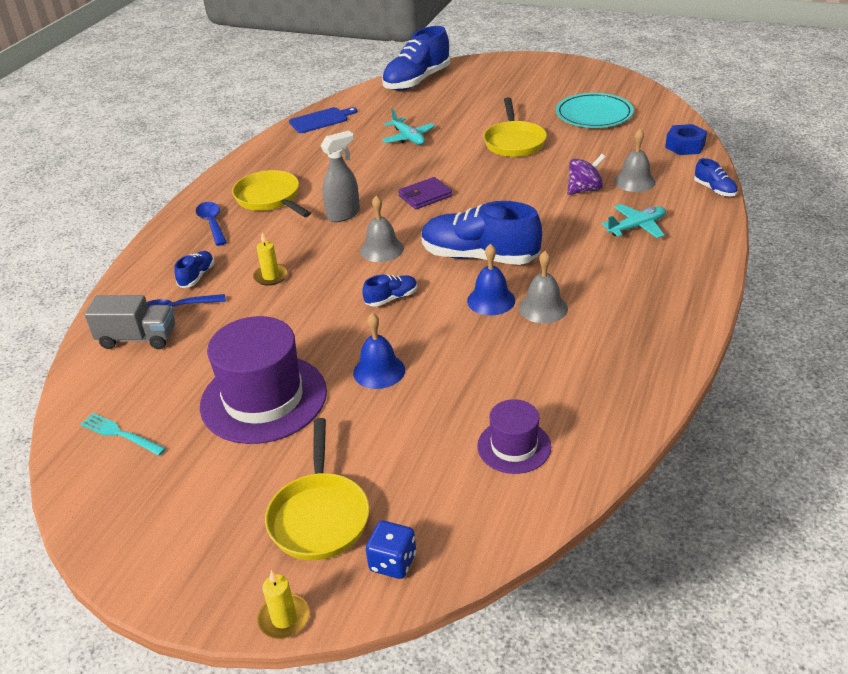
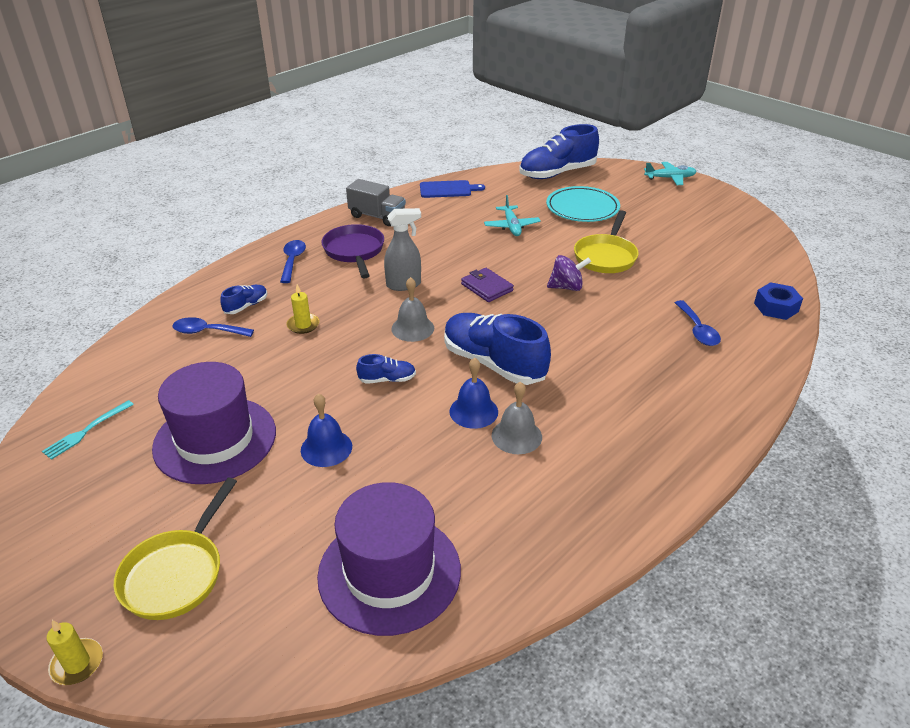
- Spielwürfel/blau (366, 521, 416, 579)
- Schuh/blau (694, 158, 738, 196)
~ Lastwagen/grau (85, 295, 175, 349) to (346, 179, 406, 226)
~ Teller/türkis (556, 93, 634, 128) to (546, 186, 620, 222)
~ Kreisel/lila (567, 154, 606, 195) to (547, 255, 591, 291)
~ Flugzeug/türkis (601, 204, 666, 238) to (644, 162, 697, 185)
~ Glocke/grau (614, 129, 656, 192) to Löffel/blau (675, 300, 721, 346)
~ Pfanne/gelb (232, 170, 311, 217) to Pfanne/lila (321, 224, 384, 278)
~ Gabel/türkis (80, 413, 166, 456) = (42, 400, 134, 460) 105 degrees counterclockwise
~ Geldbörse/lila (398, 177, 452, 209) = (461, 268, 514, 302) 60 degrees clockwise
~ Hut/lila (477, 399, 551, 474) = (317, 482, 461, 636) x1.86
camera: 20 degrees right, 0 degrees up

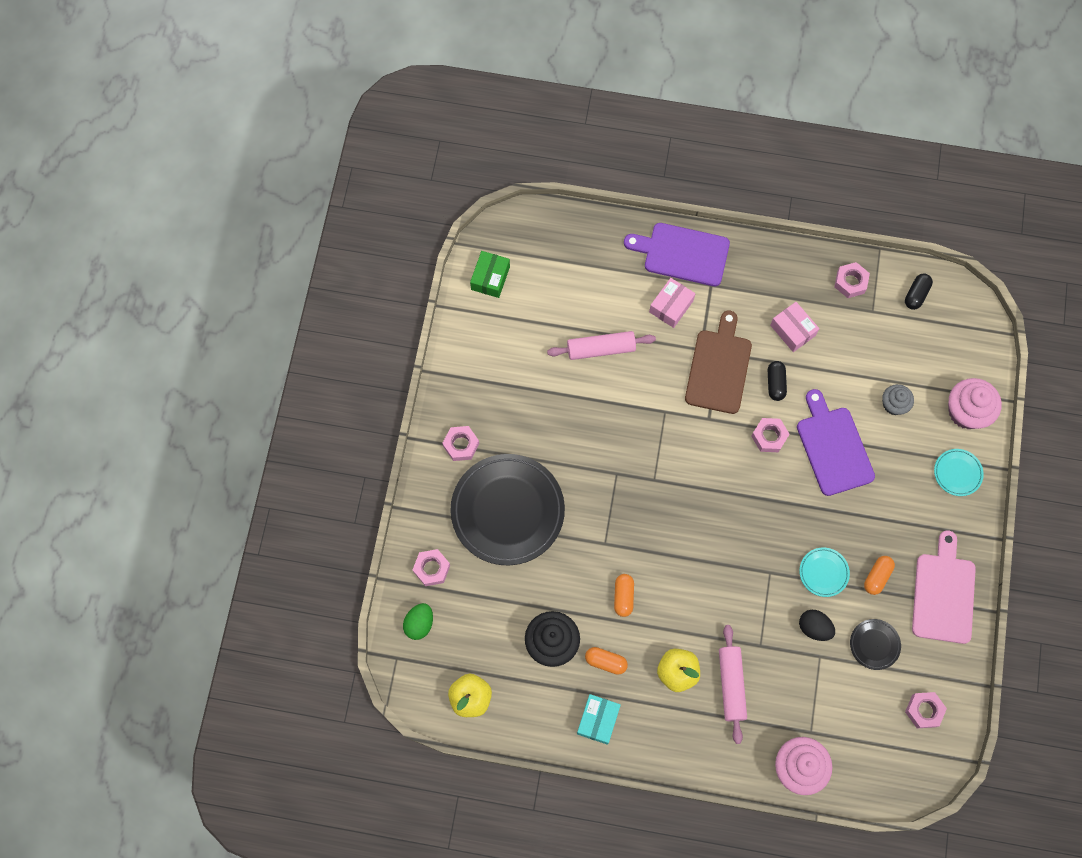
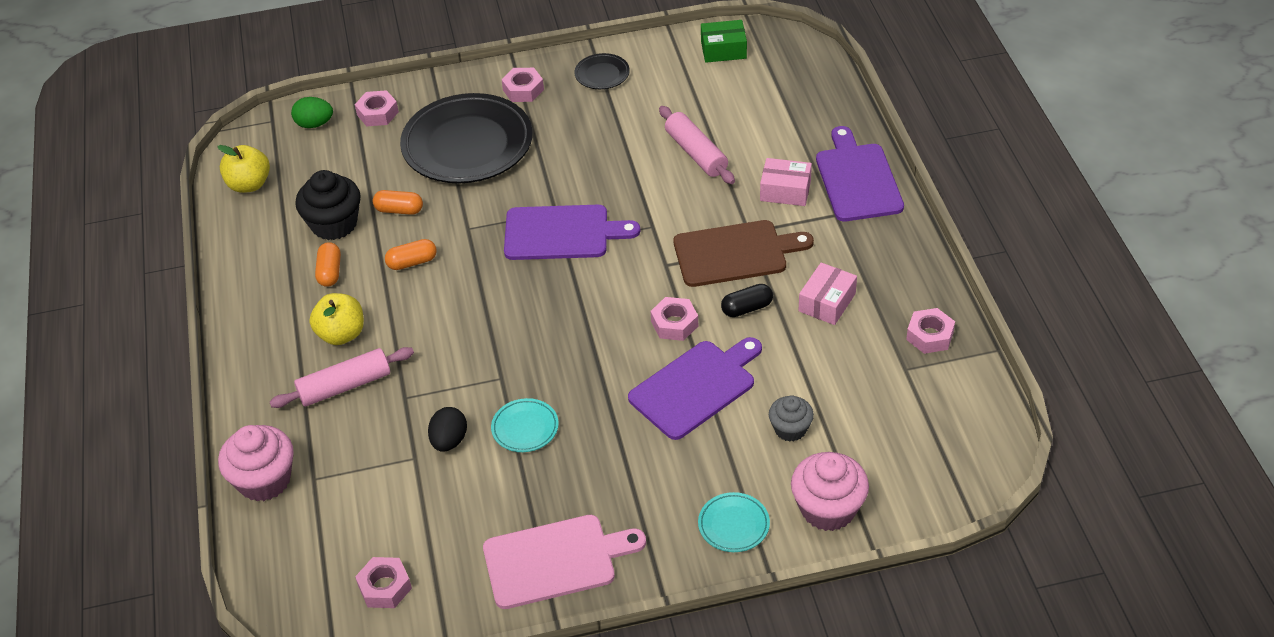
- Schachtel/türkis (577, 694, 621, 745)
- Kapsel/schwarz (905, 273, 933, 310)
+ Schneidebrett/lila (504, 205, 640, 260)
~ Teller/schwarz (850, 619, 901, 670) to (575, 53, 630, 89)
~ Kapsel/orange (864, 556, 895, 595) to (373, 190, 423, 215)
camera: 70 degrees right, 25 degrees down

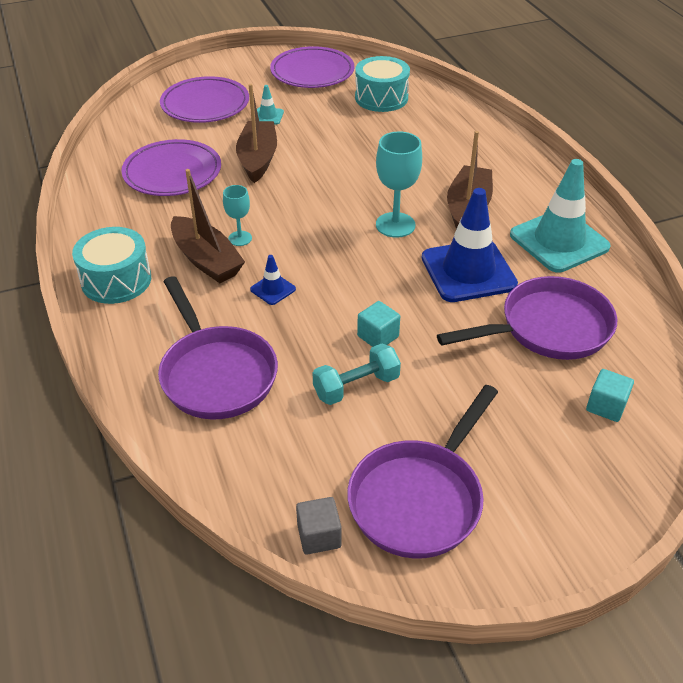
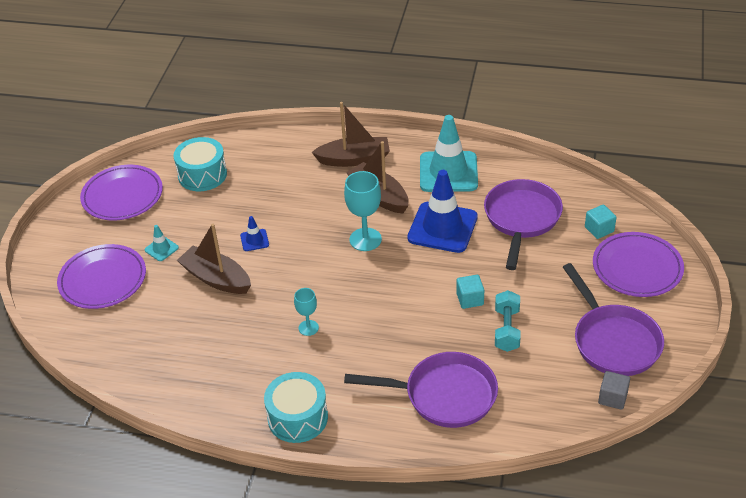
~ Teller/lila (121, 139, 221, 196) to (593, 232, 684, 297)
~ Boot/braun (171, 169, 245, 283) to (312, 102, 390, 167)
~ Leitkegel/blau (250, 255, 296, 305) to (240, 216, 269, 251)
camera: 55 degrees left, 0 degrees up

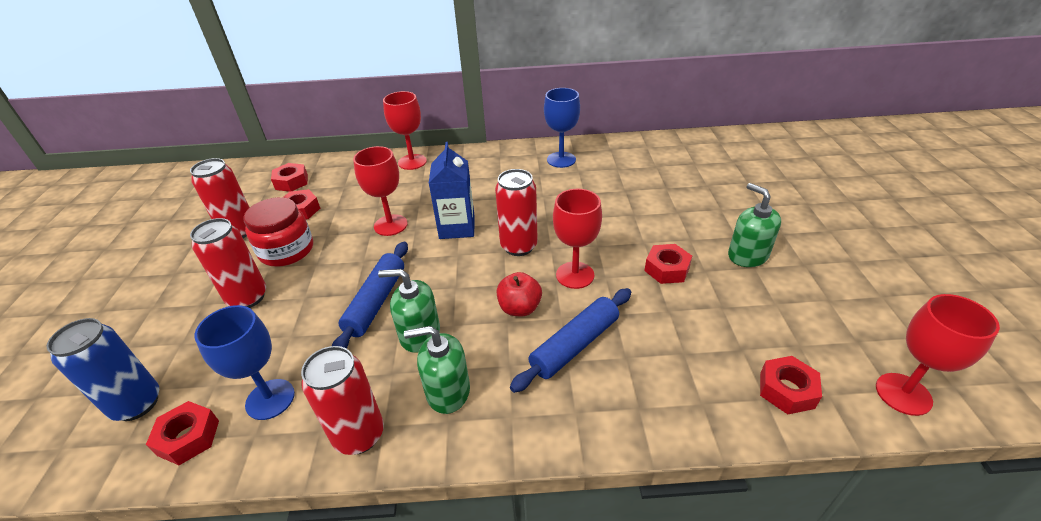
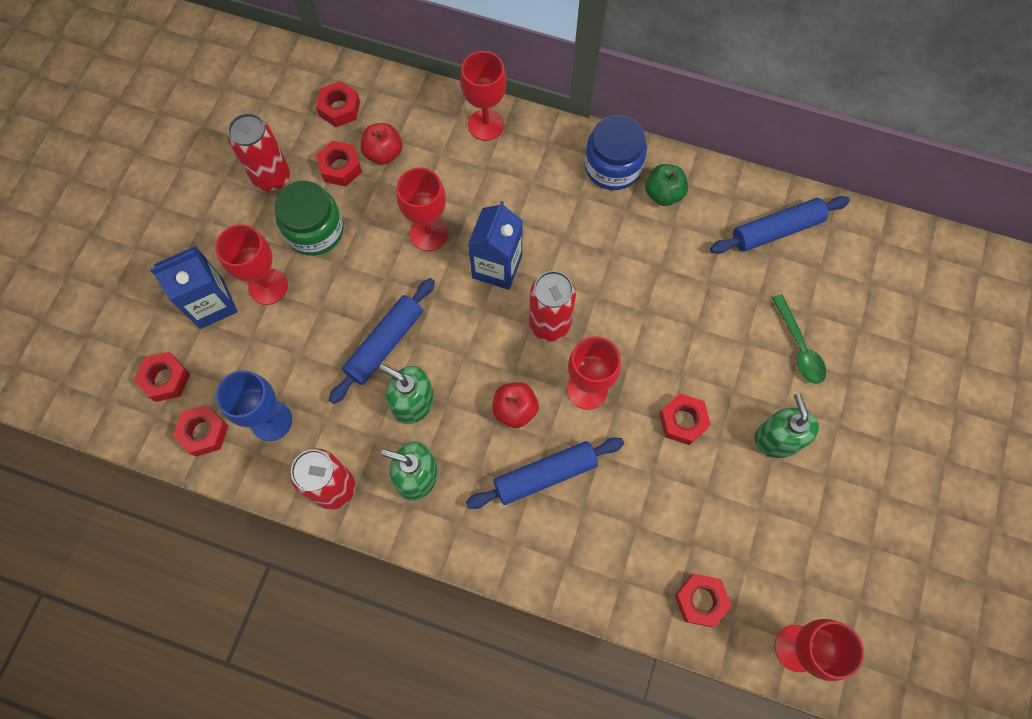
+ Getränkekarton/blau (150, 246, 238, 329)
+ Apfel/rot (360, 123, 402, 165)
+ Einmachglas/blau (584, 115, 647, 190)
+ Nudelholz/blau (710, 196, 850, 254)
+ Löffel/grün (772, 294, 826, 384)
~ Dose/blau (47, 318, 159, 421) to Sechskantmutter/rot (134, 352, 190, 402)
~ Dose/rot (190, 218, 266, 308) to Kelch/rot (215, 224, 288, 305)
~ Kelch/blau (544, 88, 580, 168) to Apfel/grün (645, 164, 688, 206)
~ Einmachglas/rot (243, 197, 313, 267) to Einmachglas/grün (275, 181, 344, 256)
camera: 20 degrees right, 30 degrees up

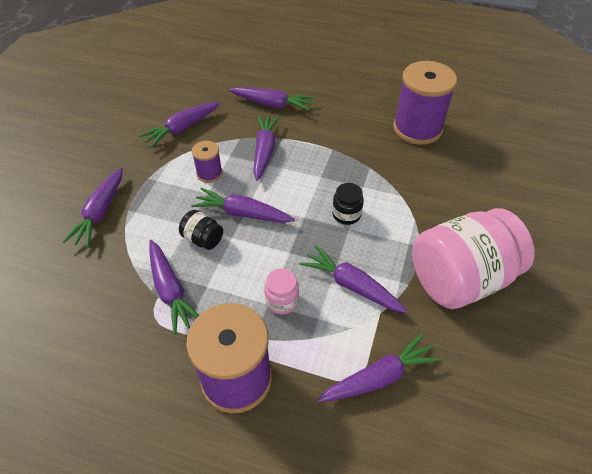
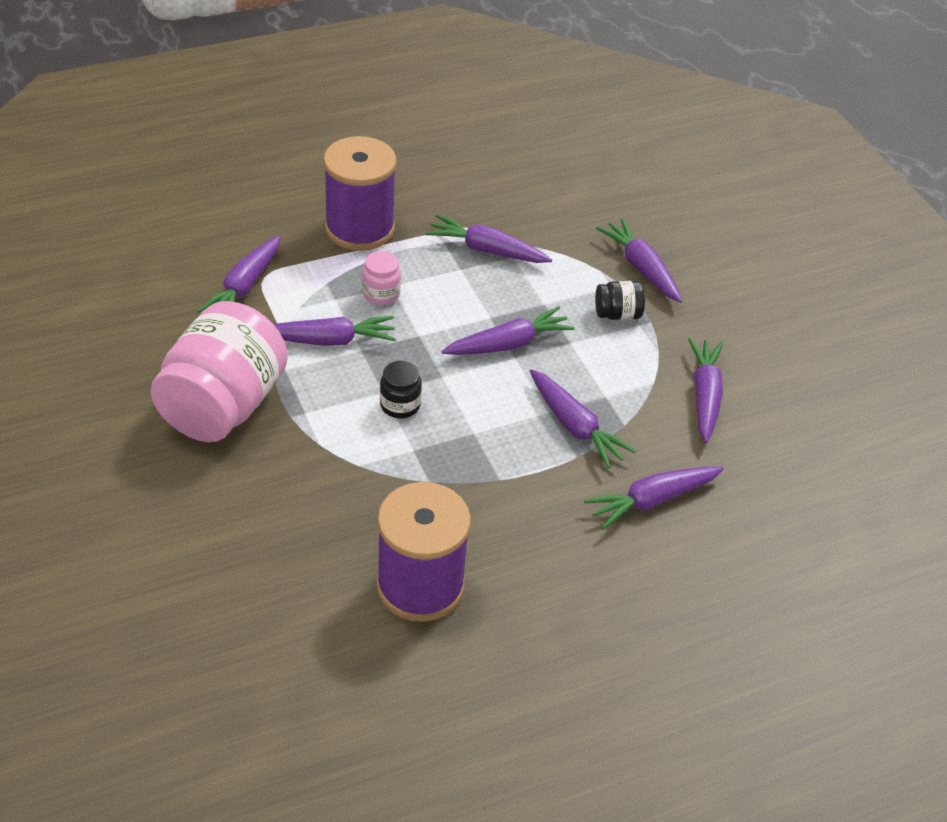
- Garnrolle/lila (192, 141, 223, 183)
~ Einmachglas/schwarz (179, 210, 223, 250) to (595, 281, 645, 320)
camera: 135 degrees right, 5 degrees down

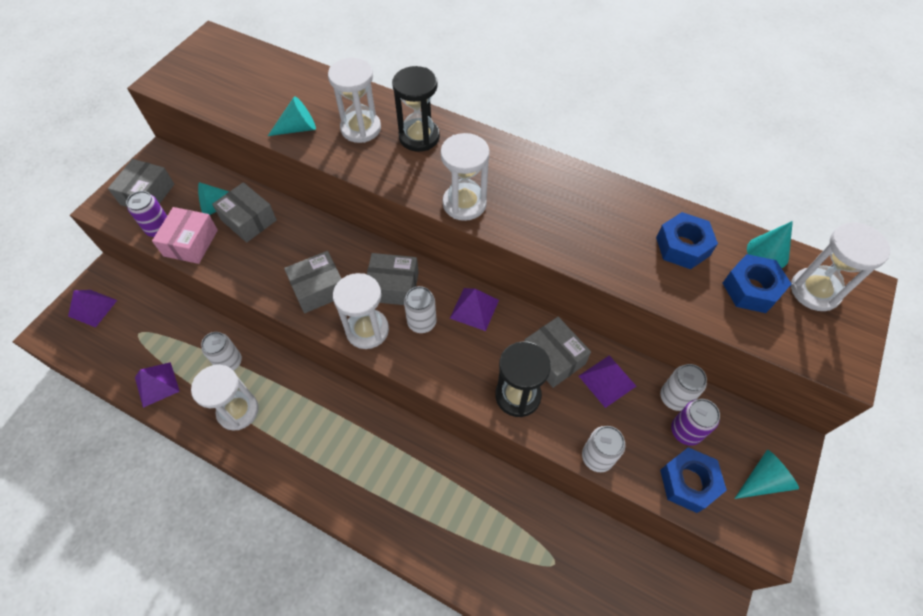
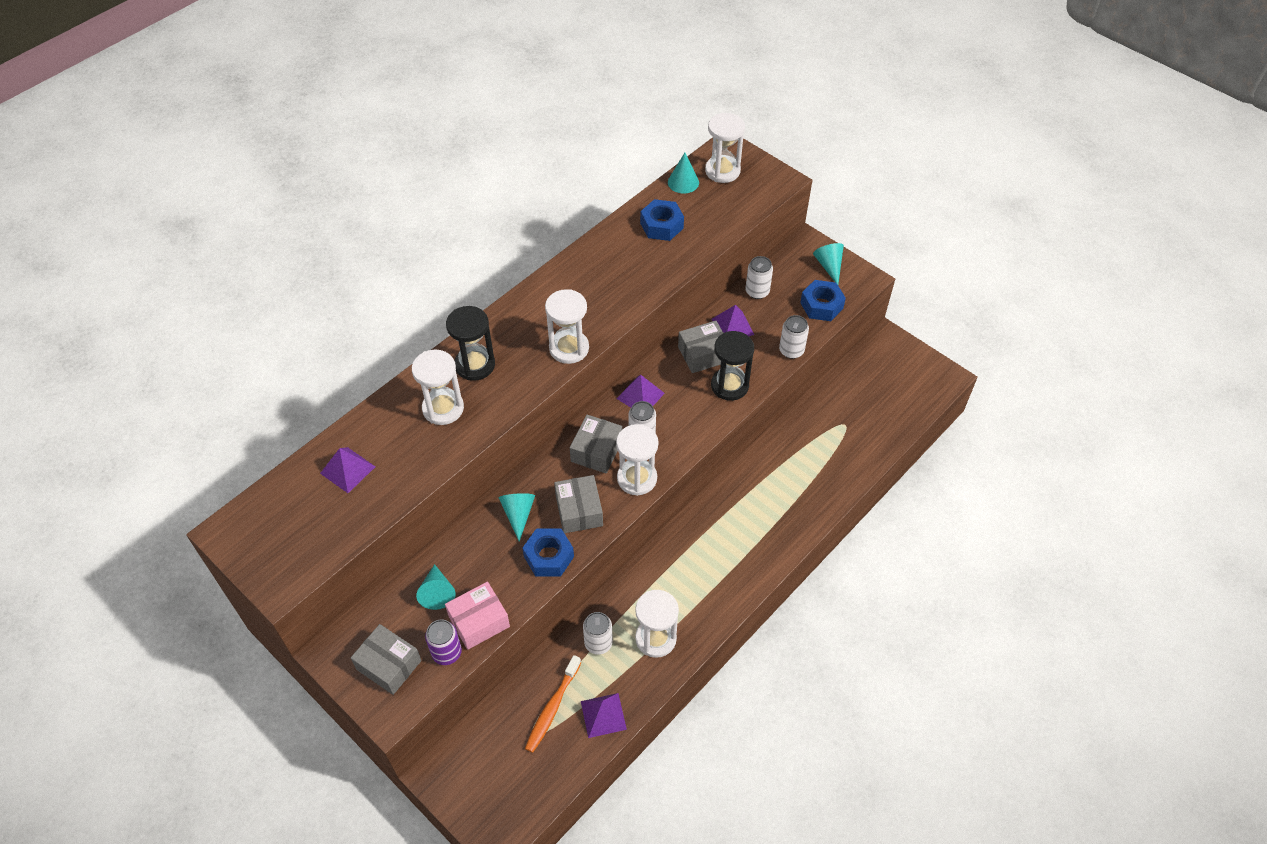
- Schachtel/grau (212, 182, 277, 243)
- Dose/lila (671, 399, 720, 446)
+ Zahnbürste/orange (525, 655, 581, 753)
~ Pyramide/lila (68, 290, 117, 328) to (320, 447, 375, 493)
~ Kegel/türkis (268, 96, 316, 136) to (499, 493, 535, 542)
~ Sechskantmutter/blau (723, 254, 791, 313) to (523, 529, 574, 576)
~ Schachtel/rosa (152, 207, 218, 264) = (445, 582, 510, 650) 60 degrees counterclockwise
camera: 75 degrees left, 5 degrees down

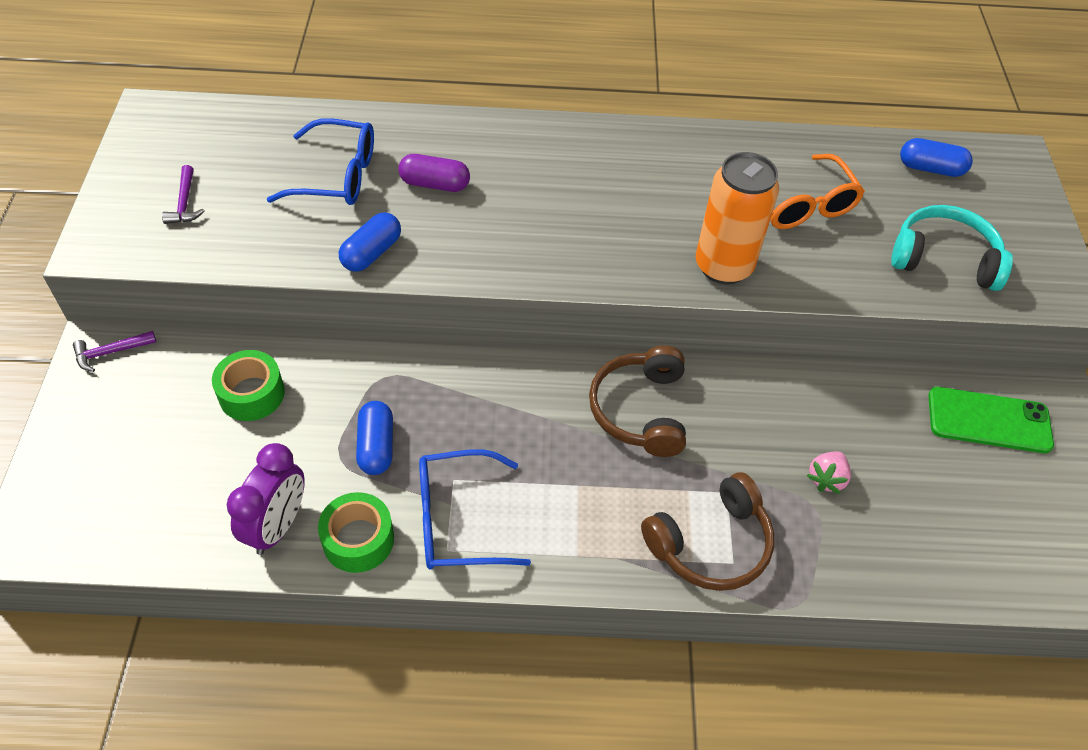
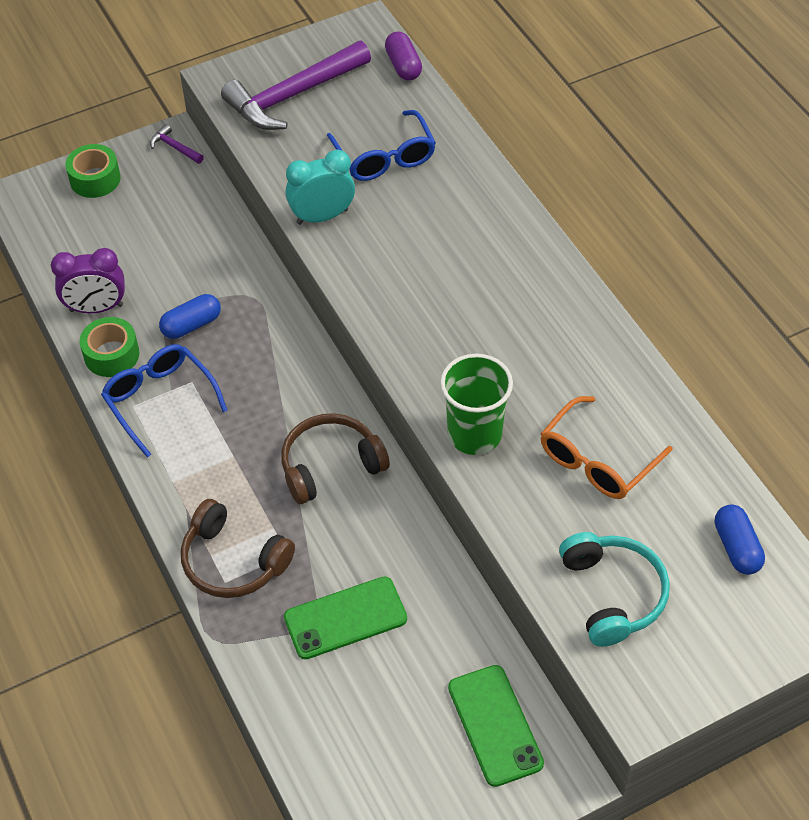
~ Klebeband/grün (212, 350, 285, 421) to (65, 144, 121, 198)
~ Kapsel/lila (398, 154, 470, 192) to (385, 31, 422, 81)
~ Kapsel/blau (339, 212, 401, 272) to Wecker/türkis (286, 150, 355, 225)
~ Dose/orange (696, 152, 779, 284) to Becher/grün (440, 354, 513, 455)
~ Erdbeere/rosa (806, 451, 851, 494) to Handy/grün (284, 576, 407, 659)
~ Hammer/lila (162, 165, 205, 224) = (221, 41, 371, 130) x2.44
camera: 65 degrees right, 0 degrees up

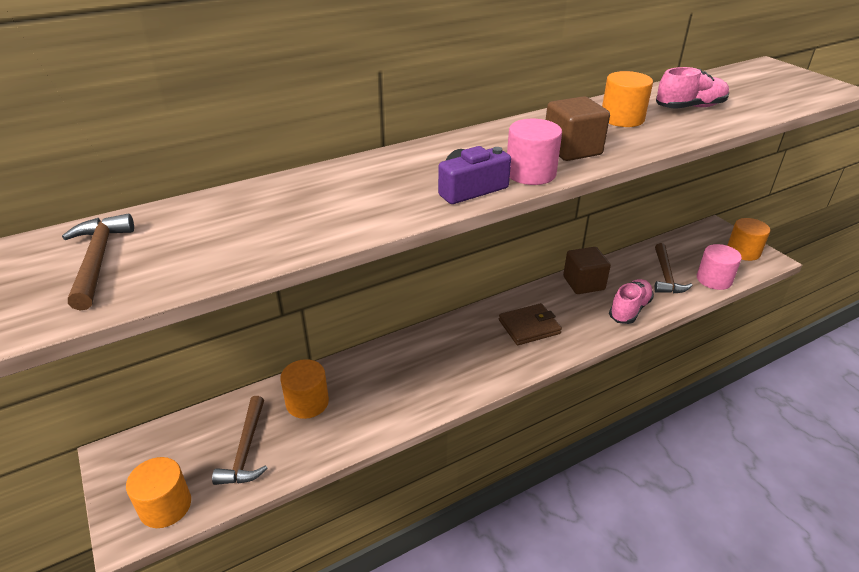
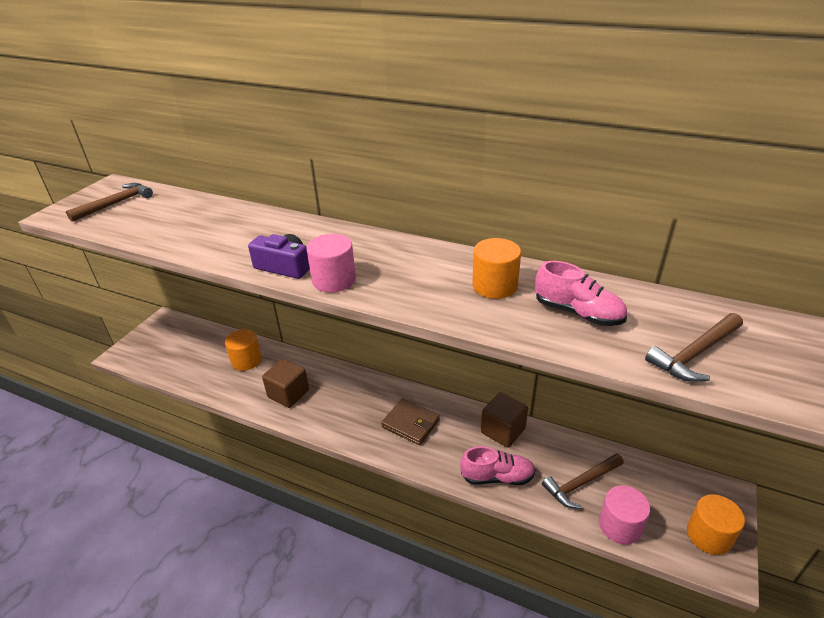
- Vollzylinder/orange (126, 457, 191, 528)
~ Hammer/braun (212, 396, 268, 485) to (645, 313, 743, 382)
~ Kubus/braun (546, 96, 610, 161) to (262, 359, 309, 408)
camera: 55 degrees right, 0 degrees up

